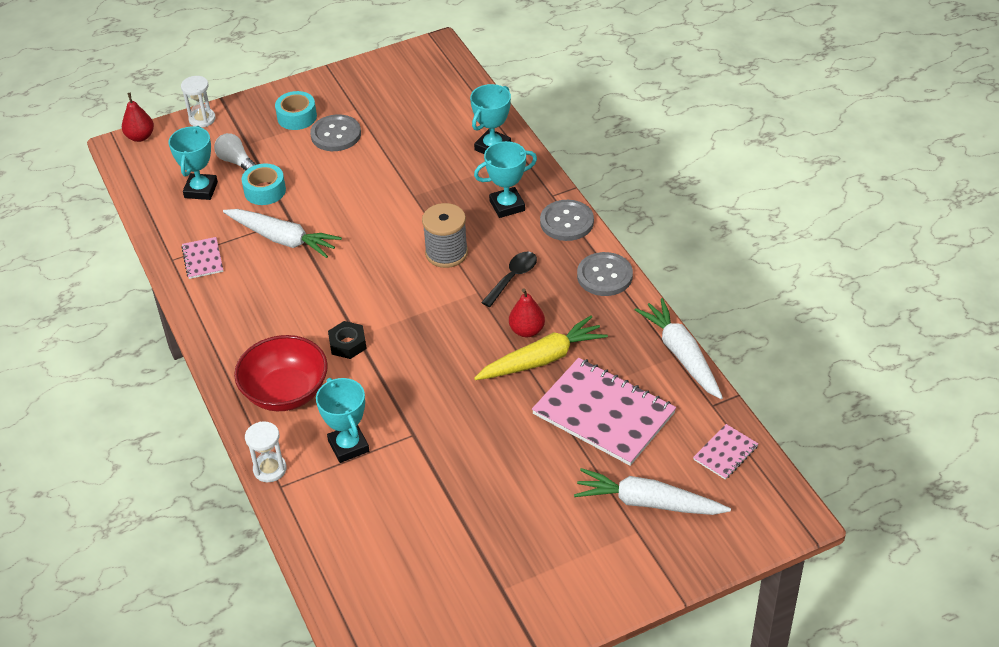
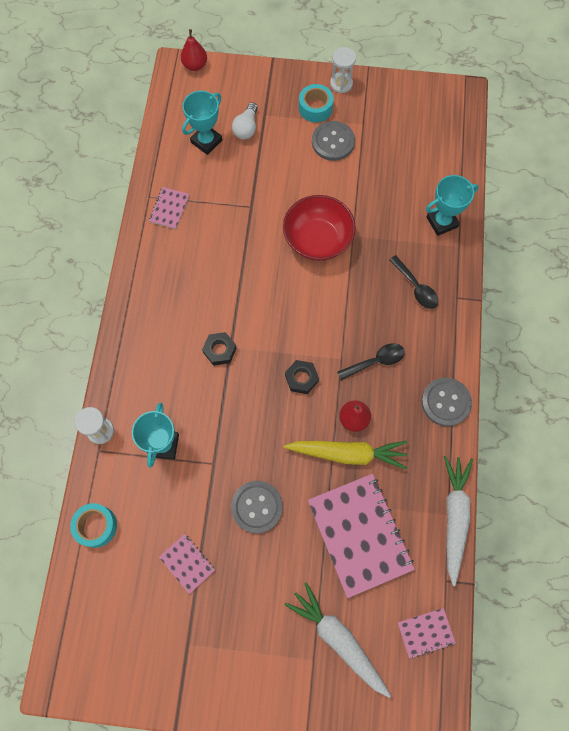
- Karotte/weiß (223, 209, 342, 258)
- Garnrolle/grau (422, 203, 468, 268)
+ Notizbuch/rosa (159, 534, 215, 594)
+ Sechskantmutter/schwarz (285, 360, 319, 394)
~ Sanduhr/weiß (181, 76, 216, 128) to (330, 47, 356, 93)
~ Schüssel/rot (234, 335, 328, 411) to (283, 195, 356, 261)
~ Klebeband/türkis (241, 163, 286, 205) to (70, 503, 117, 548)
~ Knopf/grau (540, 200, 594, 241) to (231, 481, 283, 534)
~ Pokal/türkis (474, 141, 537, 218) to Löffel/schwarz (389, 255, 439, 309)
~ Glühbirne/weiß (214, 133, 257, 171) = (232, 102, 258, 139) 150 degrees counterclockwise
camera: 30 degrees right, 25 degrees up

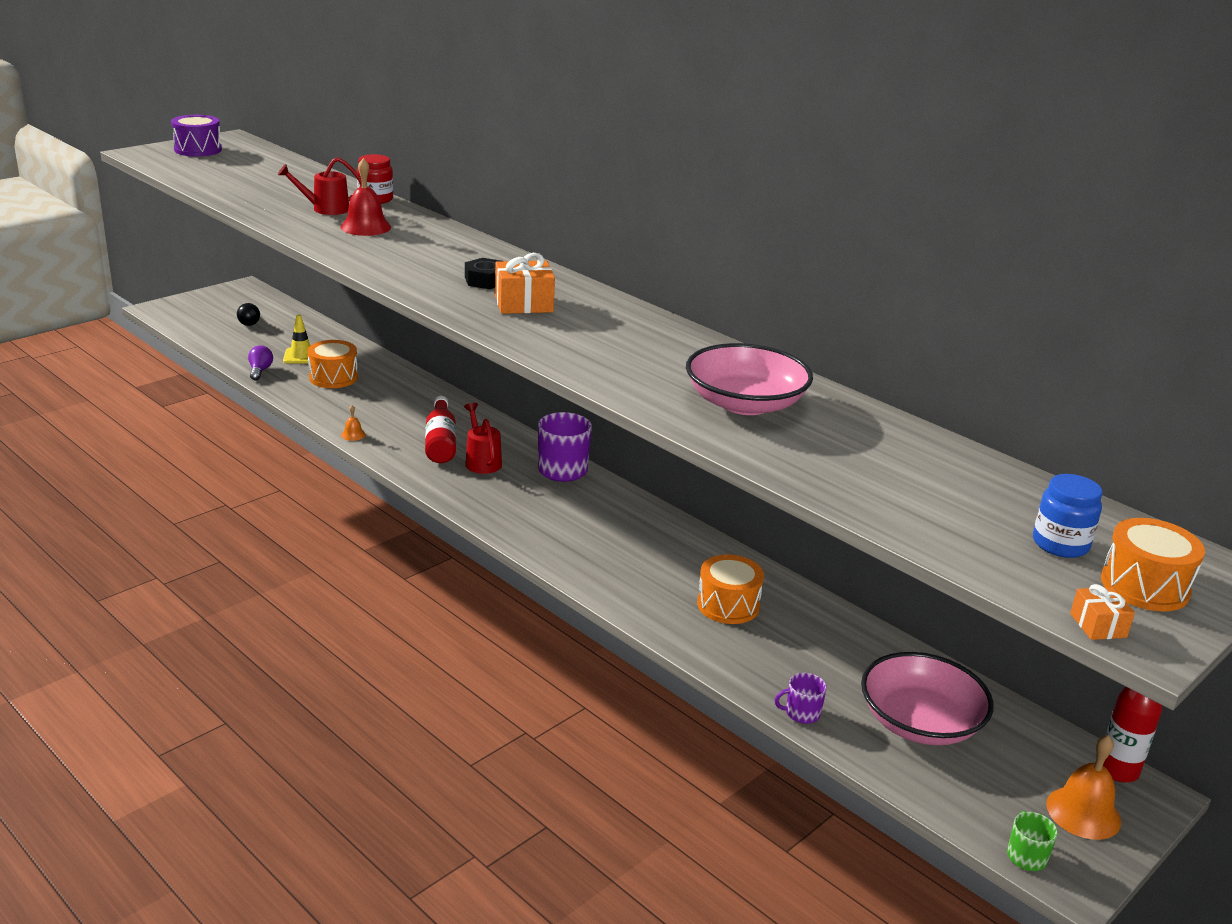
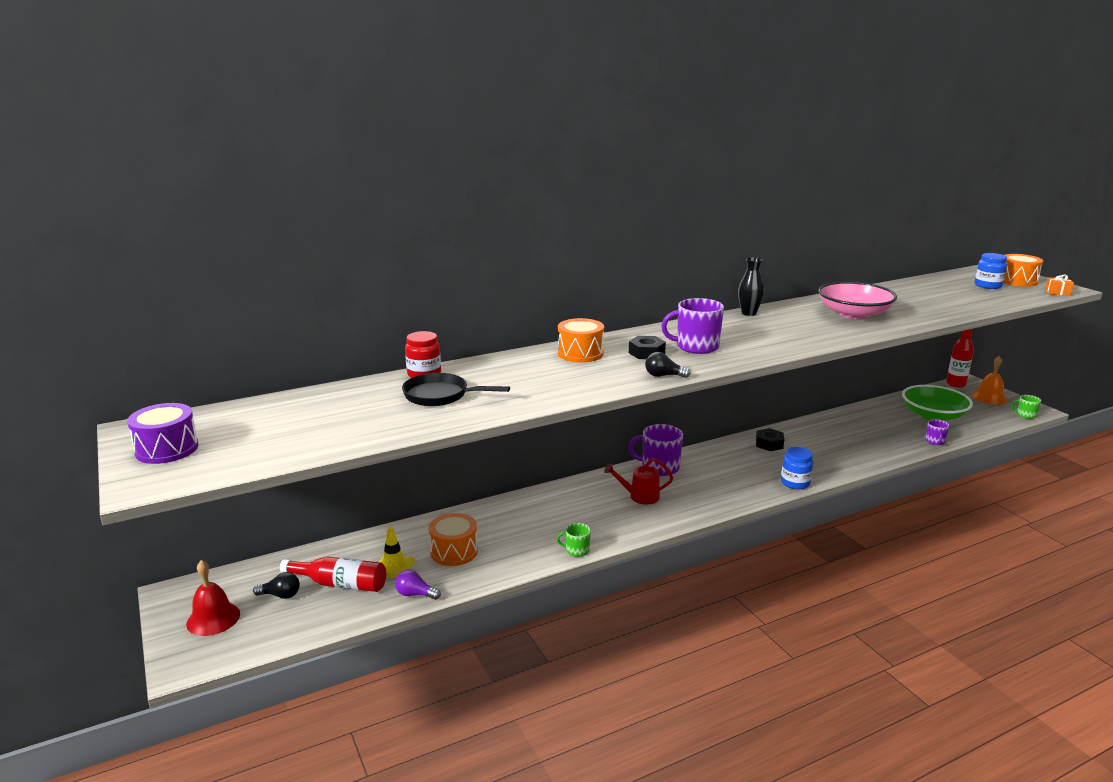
+ Glühbirne/schwarz (645, 352, 691, 378)
+ Vase/schwarz (738, 257, 765, 316)
+ Sechskantmutter/schwarz (756, 428, 784, 451)
+ Einmachglas/blau (781, 447, 813, 489)
~ Glocke/rot (340, 158, 391, 236) to (186, 560, 240, 636)
~ Flasche/rot (425, 396, 456, 463) to (280, 557, 386, 592)
~ Trommel/orange (697, 554, 764, 624) to (558, 318, 604, 363)
~ Gießkanne/rot (278, 157, 362, 215) to Pfanne/schwarz (402, 373, 510, 406)
~ Glocke/orange (341, 405, 366, 441) to Tasse/grün (557, 523, 591, 557)
~ Geschenk/orange (495, 253, 555, 314) to Tasse/lila (661, 298, 724, 354)
~ Schüssel/rosa (861, 652, 994, 745) to Schüssel/grün (902, 385, 973, 421)
camera: 70 degrees left, 5 degrees down

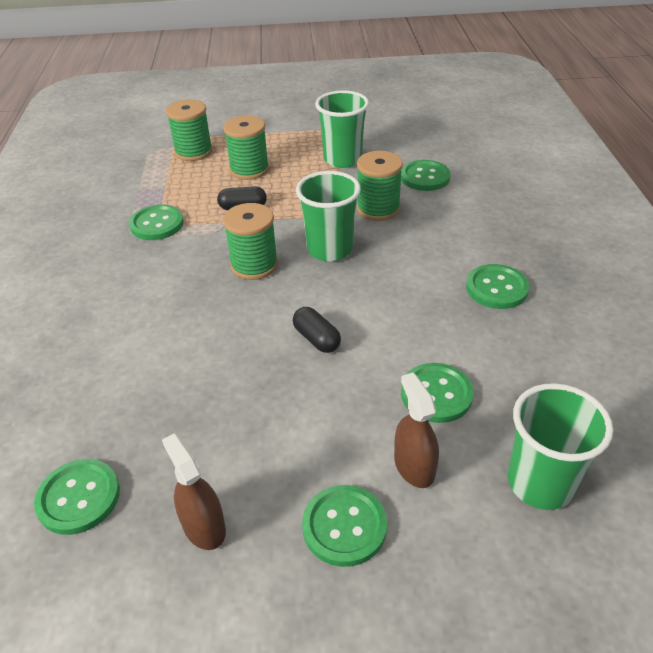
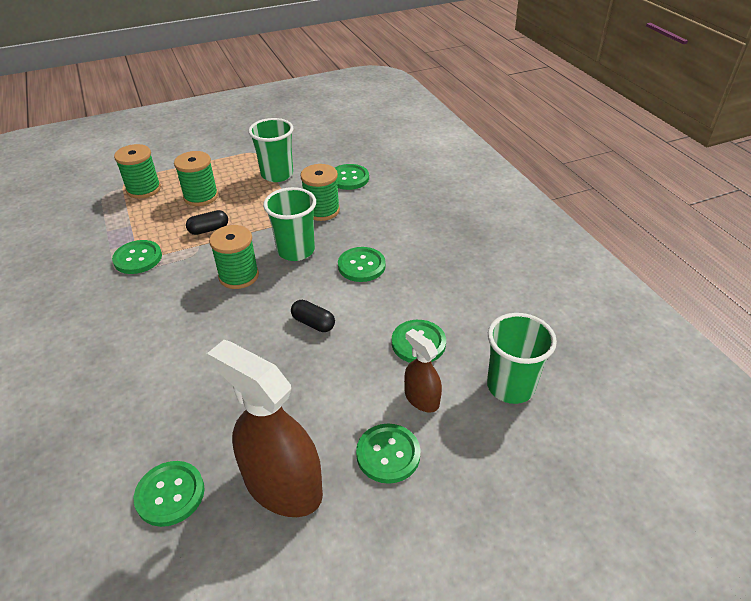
~ Knopf/grün (466, 264, 529, 309) to (338, 247, 386, 282)
~ Sprühflasche/braun (162, 433, 226, 550) = (207, 340, 323, 517) x1.94
camera: 20 degrees left, 0 degrees up

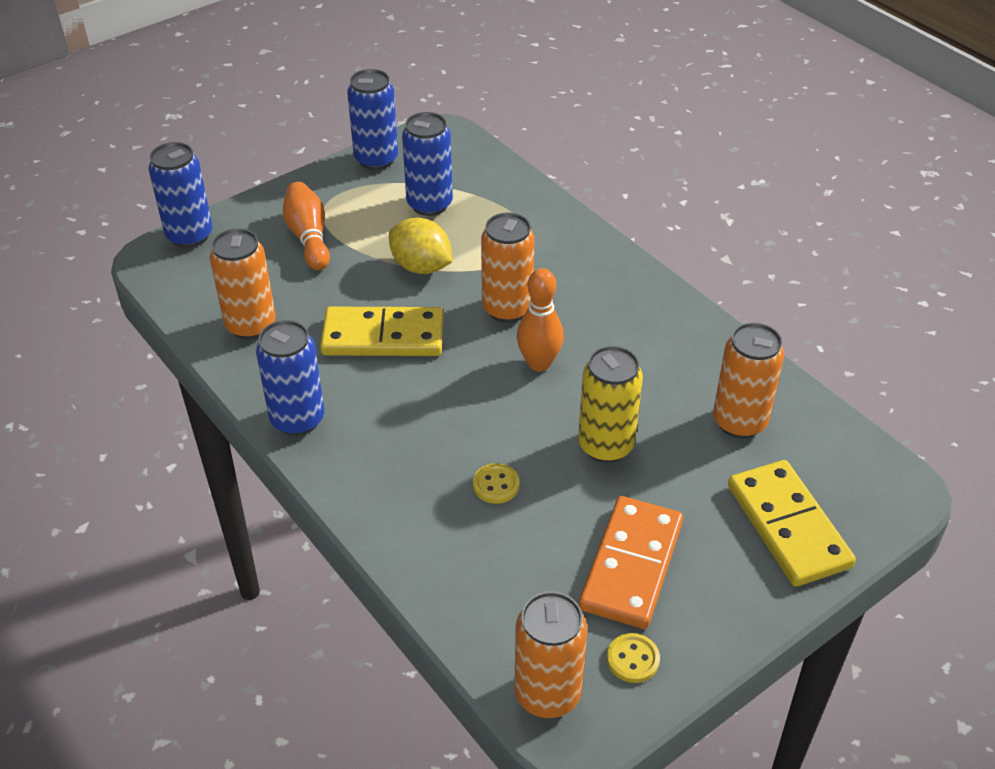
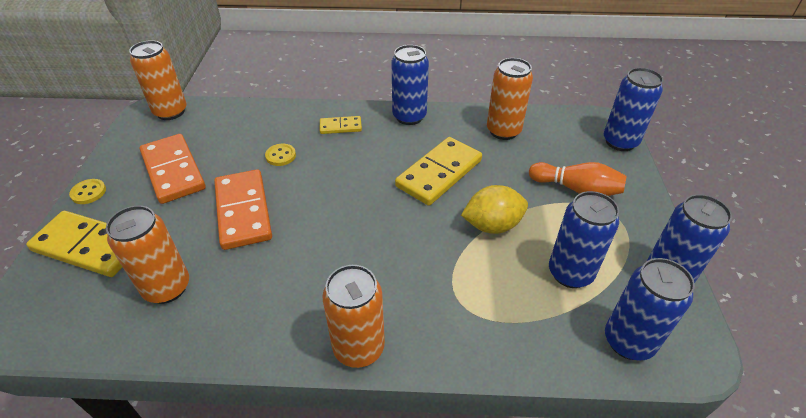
- Bowlingkegel/orange (517, 268, 564, 372)
+ Dominostein/gelb (320, 116, 362, 134)
+ Dose/blau (605, 258, 695, 360)
~ Dose/orange (481, 213, 535, 323) to (322, 265, 385, 368)
~ Knopf/gelb (607, 633, 660, 683) to (69, 179, 106, 204)
~ Dose/gelb (578, 346, 643, 463) to Dominostein/orange (214, 169, 272, 250)
camera: 130 degrees right, 0 degrees up

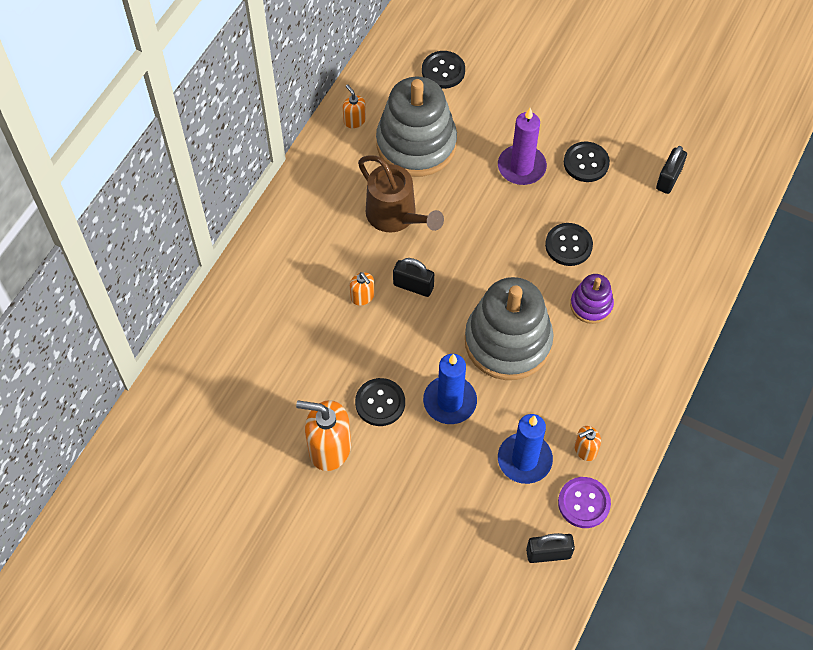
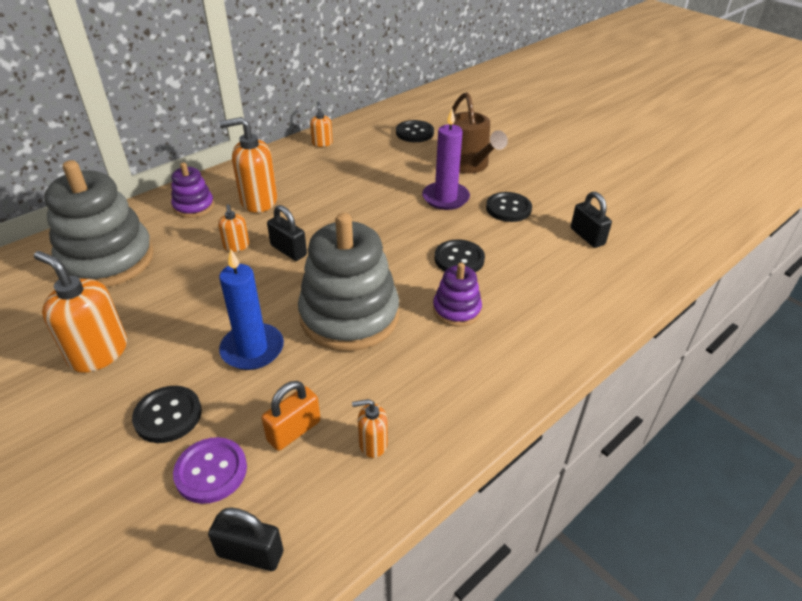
+ Stapelspielzeug/lila (171, 162, 214, 218)
+ Seifenspender/orange (219, 117, 277, 213)
~ Knopf/schwarz (355, 378, 405, 426) to (132, 386, 202, 443)
~ Gießkanne/braun (358, 155, 444, 233) to (452, 92, 508, 173)
~ Stapelspielzeug/grau (376, 77, 457, 177) to (44, 160, 154, 288)
~ Knopf/lila (558, 477, 611, 528) to (173, 437, 247, 504)
~ Kerze/blau (498, 414, 553, 484) to Vorhängeschloss/orange (261, 381, 320, 451)
~ Vorhängeschloss/schwarz (656, 146, 687, 194) = (571, 192, 612, 248) 75 degrees counterclockwise
camera: 20 degrees right, 20 degrees down

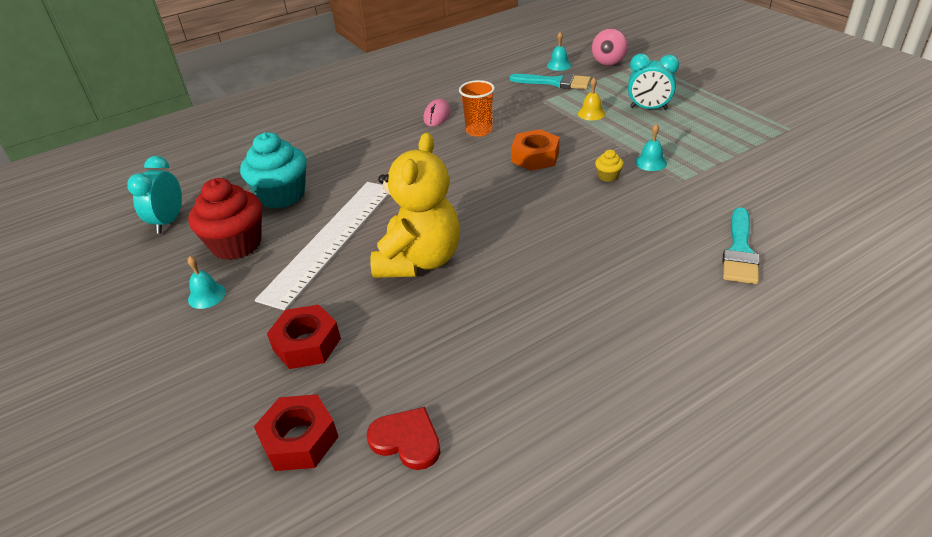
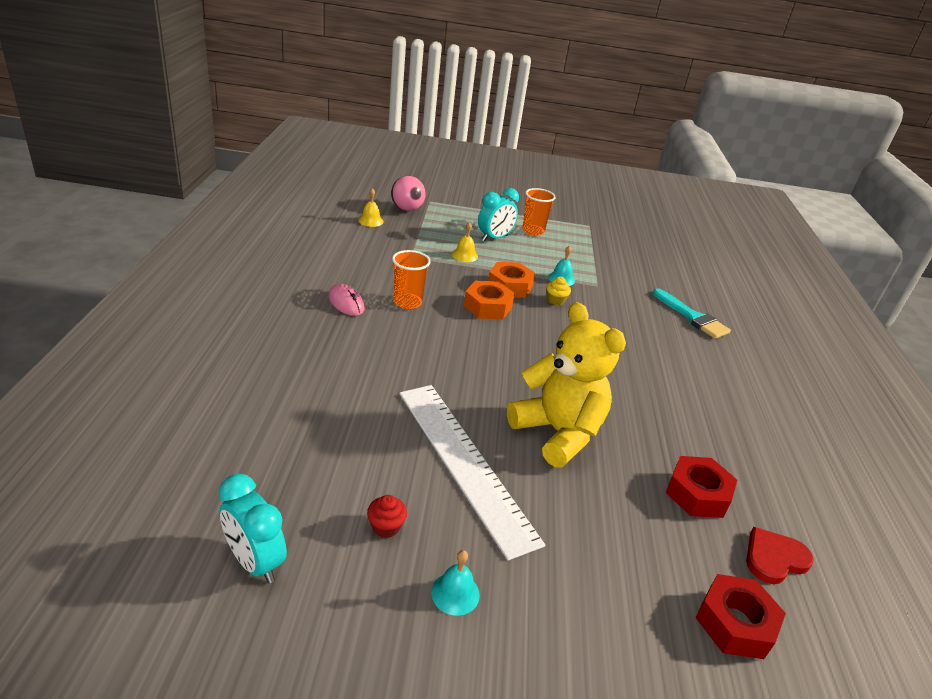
- Muffin/türkis (240, 132, 307, 209)
- Pinsel/türkis (509, 73, 591, 89)
+ Sechskantmutter/orange (488, 262, 535, 298)
+ Becher/orange (522, 188, 556, 236)
~ Sechskantmutter/rot (267, 304, 341, 369) to (666, 456, 737, 518)
~ Glocke/türkis (547, 32, 571, 71) to Glocke/gelb (358, 188, 383, 227)
~ Muffin/rot (188, 178, 262, 260) = (367, 495, 407, 538) x0.43
camera: 60 degrees left, 5 degrees down

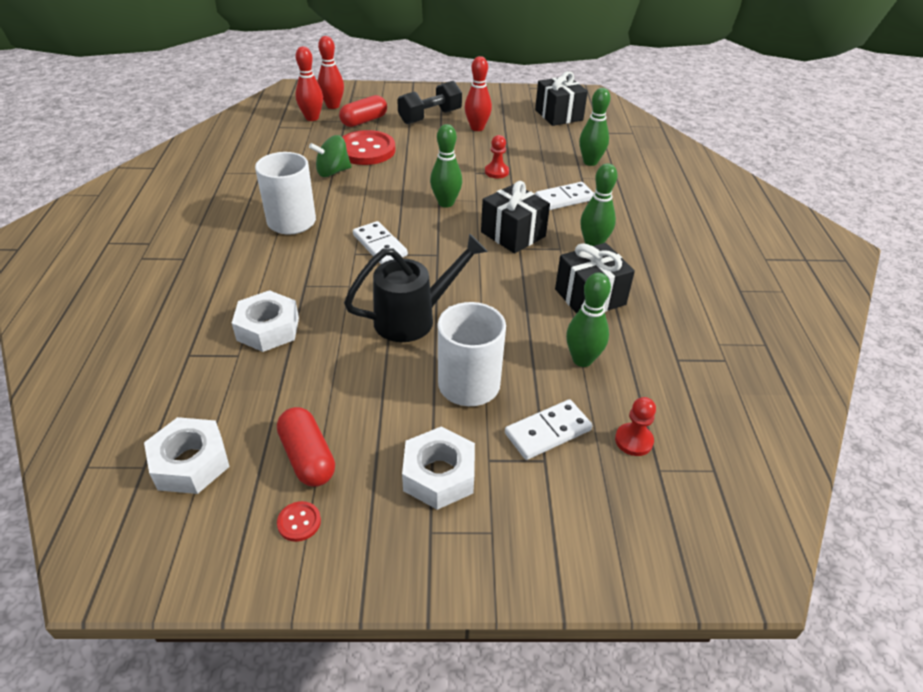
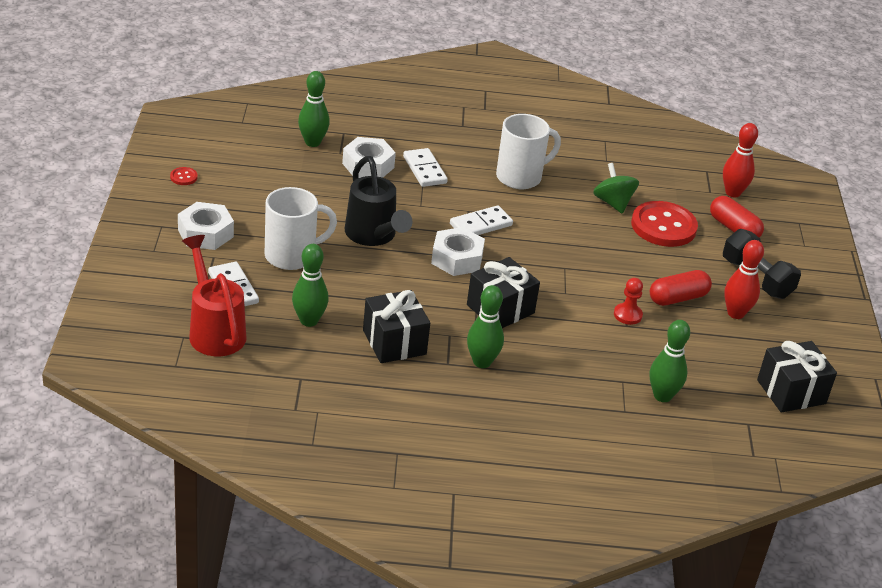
- Bowlingkegel/rot (318, 36, 344, 109)
~ Sechskantmutter/weiß (144, 417, 230, 494) to (431, 227, 485, 276)
~ Kapsel/rot (277, 407, 335, 487) to (650, 270, 712, 306)
~ Bowlingkegel/grün (430, 124, 462, 207) to (298, 71, 330, 147)
~ Dominostein/weiß (535, 182, 594, 210) to (403, 148, 448, 187)
~ Bauer/rot (615, 397, 656, 456) to Gießkanne/rot (182, 235, 246, 356)
camera: 90 degrees right, 5 degrees down

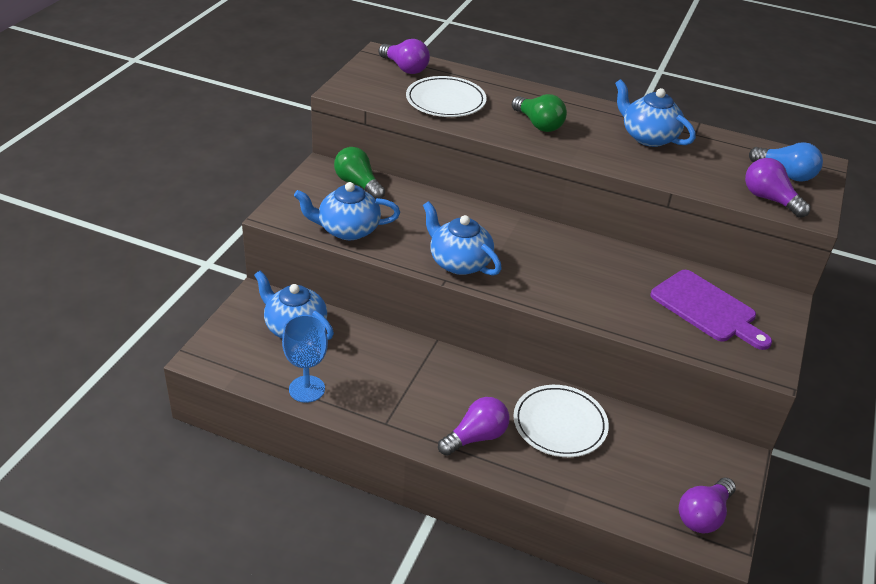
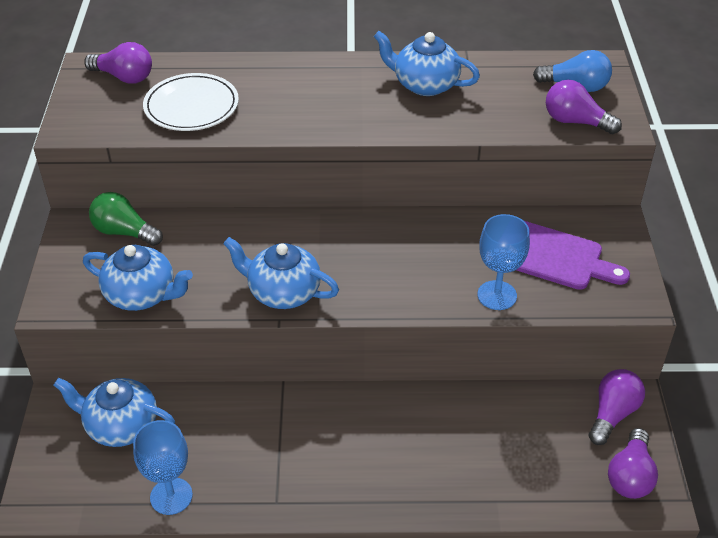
- Glühbirne/grün (512, 94, 567, 132)
- Teller/weiß (514, 385, 609, 457)
+ Kelch/blau (478, 214, 530, 310)
~ Glühbirne/lila (438, 397, 509, 456) to (589, 369, 645, 445)
~ Teekanne/blau (294, 182, 400, 240) = (83, 245, 193, 311) 135 degrees counterclockwise
camera: 20 degrees left, 5 degrees up

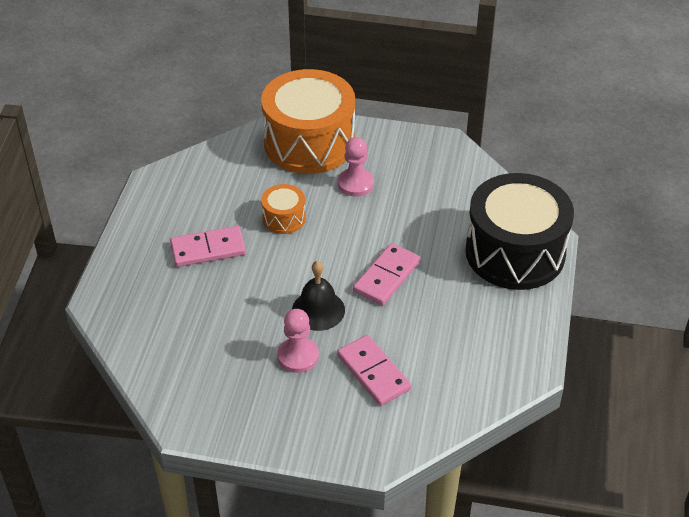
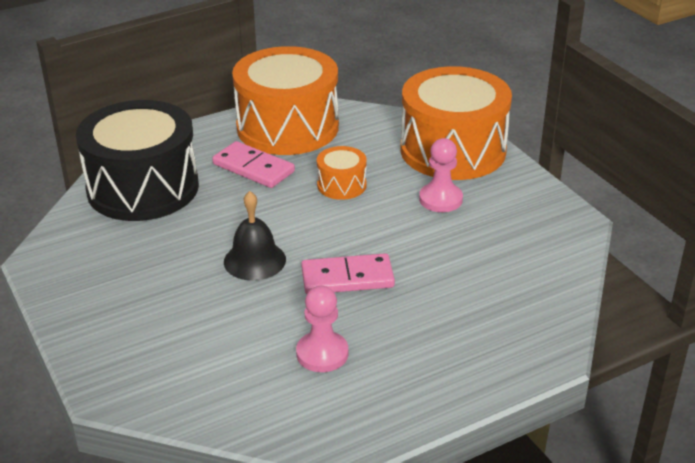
- Dominostein/rosa (337, 335, 411, 406)
+ Trommel/orange (232, 46, 339, 155)
~ Bauer/rosa (277, 309, 319, 373) to (296, 286, 348, 372)
~ Trommel/schwarz (465, 173, 574, 290) to (76, 100, 199, 221)
camera: 50 degrees right, 10 degrees down

